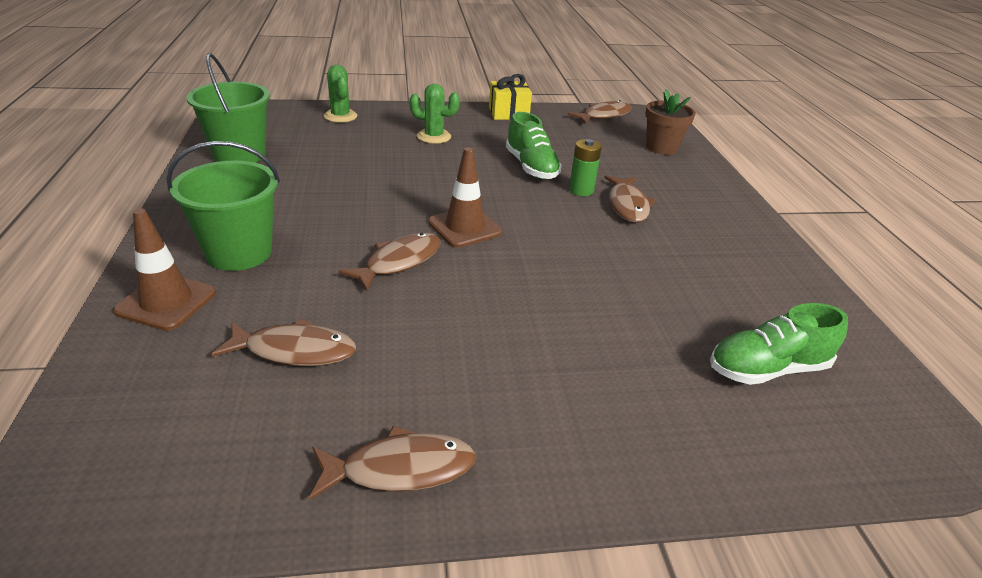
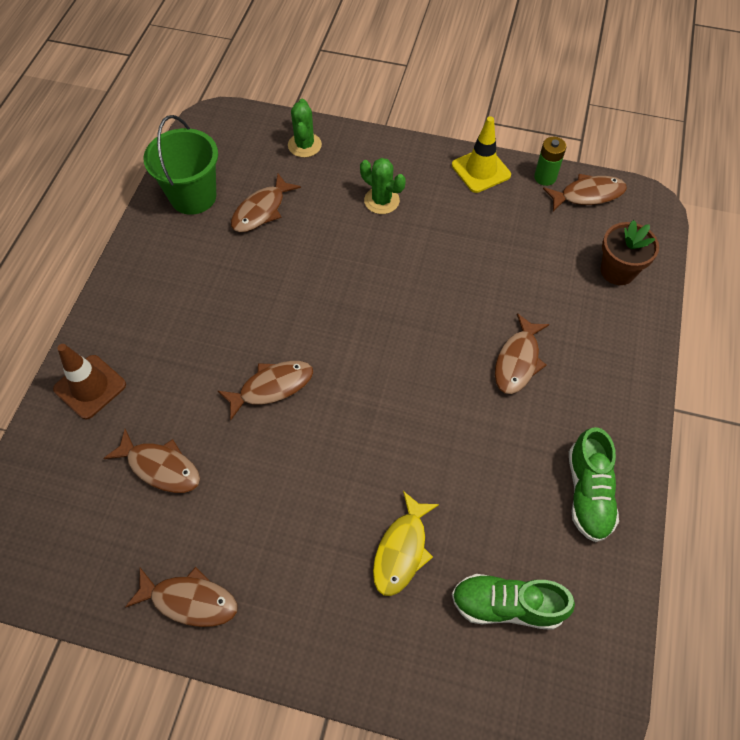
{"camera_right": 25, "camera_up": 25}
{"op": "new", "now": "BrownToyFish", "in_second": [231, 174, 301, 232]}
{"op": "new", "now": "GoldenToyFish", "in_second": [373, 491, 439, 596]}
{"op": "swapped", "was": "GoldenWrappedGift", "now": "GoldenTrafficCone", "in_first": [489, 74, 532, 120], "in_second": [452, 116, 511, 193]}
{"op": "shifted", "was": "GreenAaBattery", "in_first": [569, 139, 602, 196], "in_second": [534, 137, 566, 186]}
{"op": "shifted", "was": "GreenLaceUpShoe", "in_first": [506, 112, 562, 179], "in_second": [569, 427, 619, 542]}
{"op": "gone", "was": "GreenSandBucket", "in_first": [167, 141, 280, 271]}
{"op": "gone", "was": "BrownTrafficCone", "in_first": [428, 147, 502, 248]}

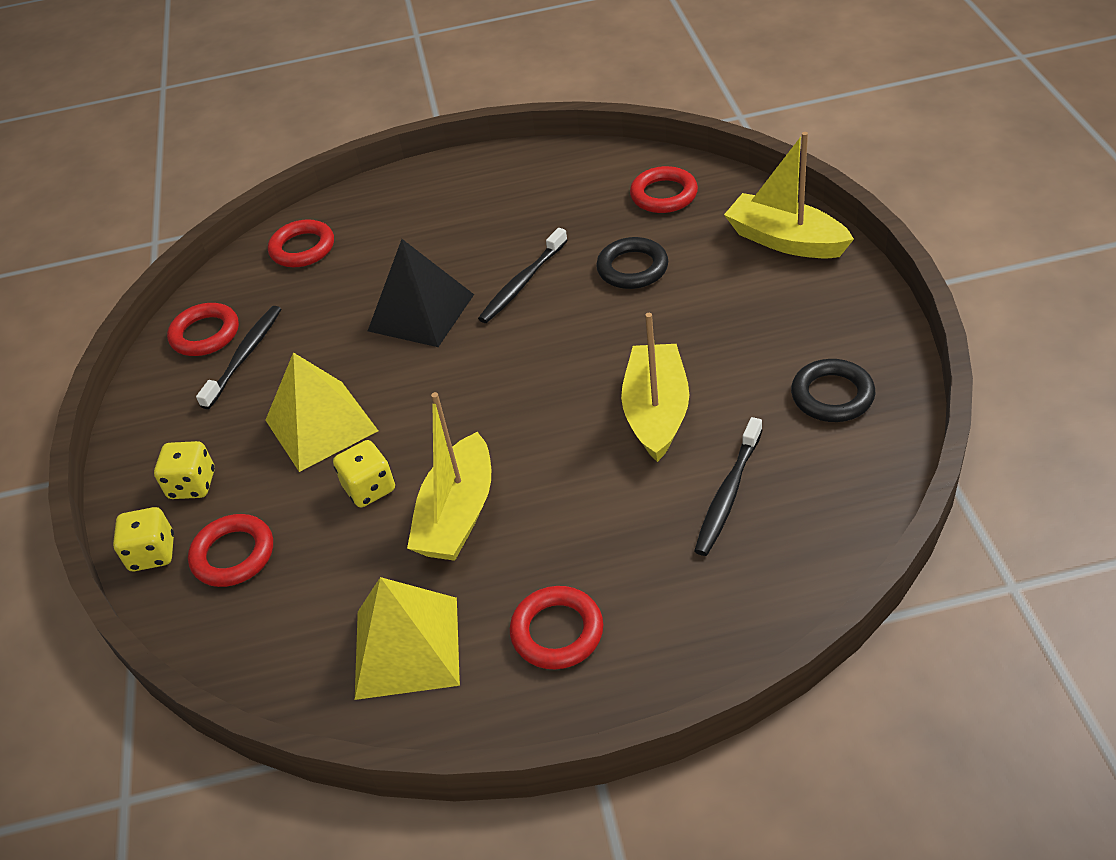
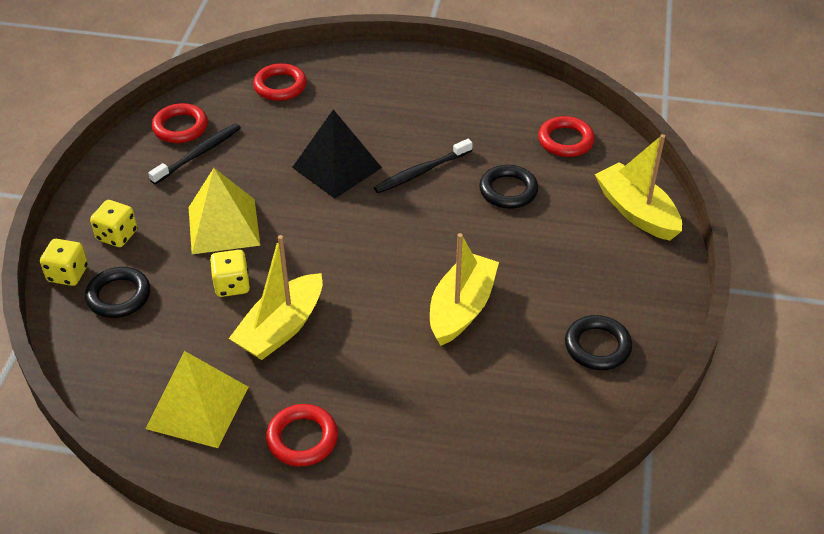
{"camera_right": 15, "camera_up": 0}
{"op": "repainted", "was": "ScarletRing", "now": "BlackRing", "in_first": [188, 514, 273, 587], "in_second": [85, 267, 150, 318]}
{"op": "gone", "was": "BlackToothBrush", "in_first": [694, 417, 762, 556]}

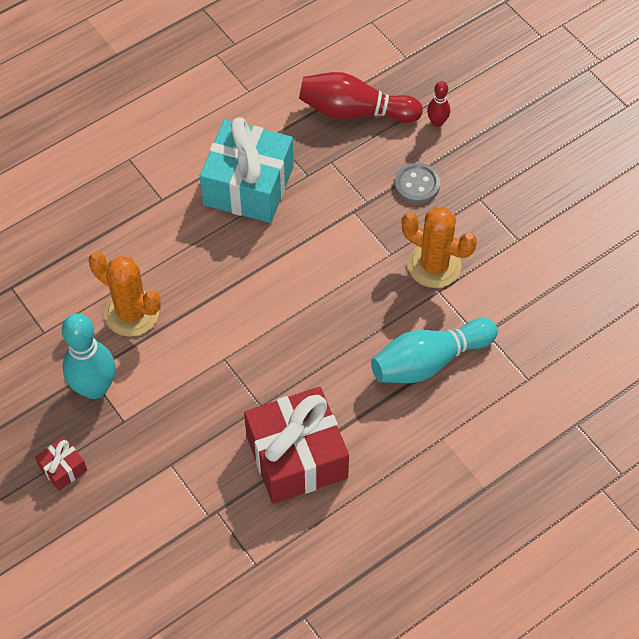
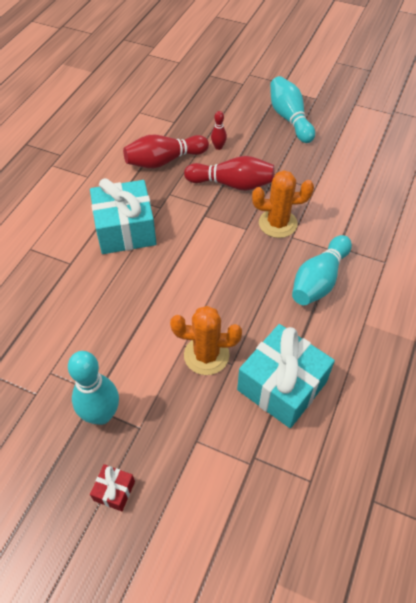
{"camera_right": -30, "camera_up": -5}
{"op": "shifted", "was": "OrangeSaguaroCactus", "in_first": [89, 252, 161, 337], "in_second": [170, 306, 242, 375]}
{"op": "swapped", "was": "GrayButton", "now": "ScarletSkittle", "in_first": [394, 163, 440, 204], "in_second": [184, 156, 274, 191]}
{"op": "repainted", "was": "ScarletWrappedGift", "now": "TealWrappedGift", "in_first": [244, 387, 349, 504], "in_second": [237, 324, 335, 428]}
{"op": "new", "now": "TealSkittle", "in_second": [270, 76, 315, 143]}

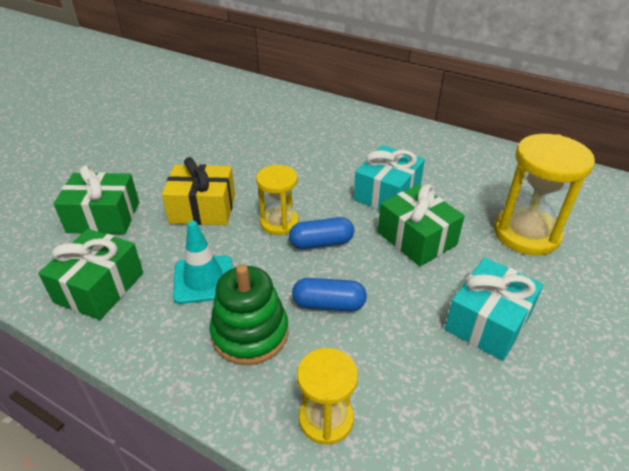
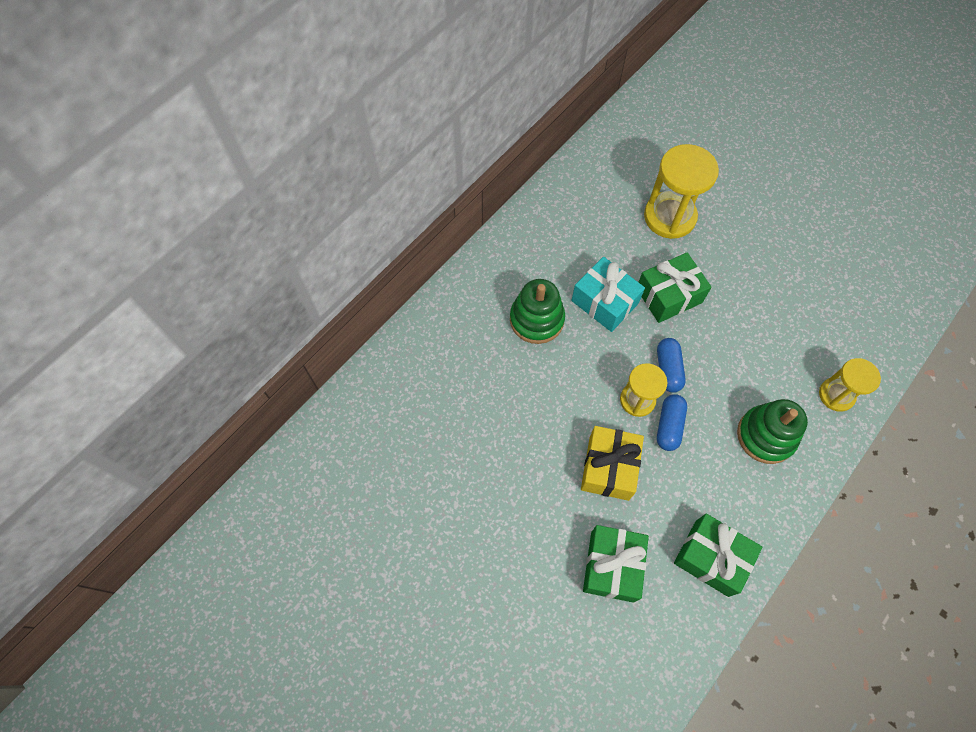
{"camera_right": -80, "camera_up": 25}
{"op": "new", "now": "GreenRingStacker", "in_second": [510, 279, 565, 344]}
{"op": "shifted", "was": "BlueCapsule", "in_first": [292, 278, 367, 311], "in_second": [657, 394, 687, 451]}
{"op": "gone", "was": "TealTrafficCone", "in_first": [173, 221, 232, 304]}
{"op": "gone", "was": "TealWrappedGift", "in_first": [445, 257, 544, 361]}

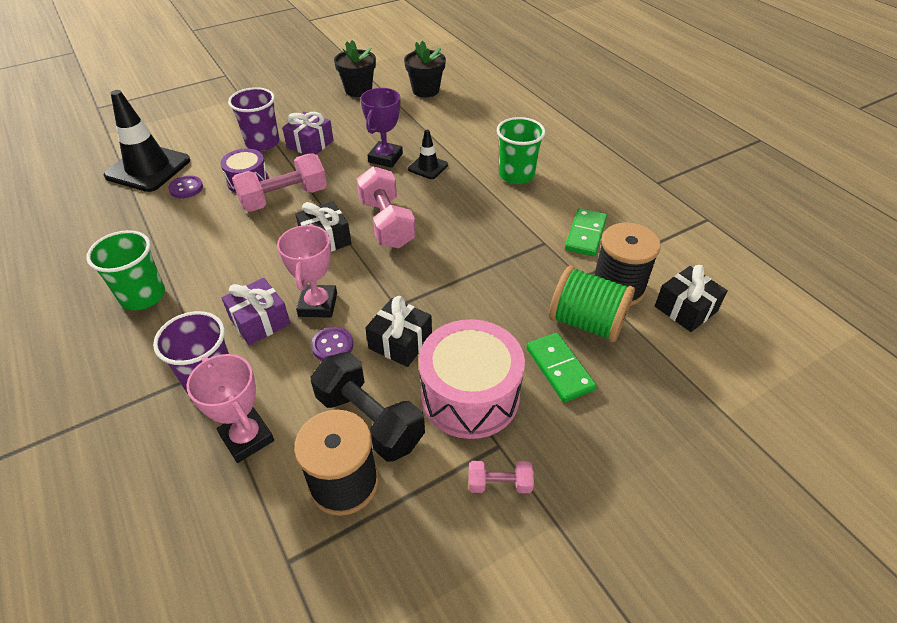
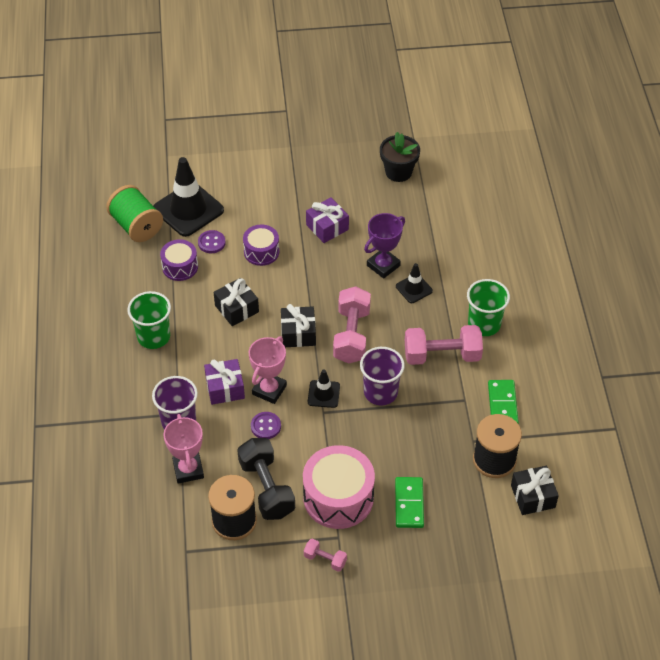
{"camera_right": 25, "camera_up": 5}
{"op": "shifted", "was": "GreenBobbin", "in_first": [549, 266, 635, 342], "in_second": [106, 185, 163, 242]}
{"op": "new", "now": "RoyalPurpleSnareDrum", "in_second": [160, 239, 198, 281]}
{"op": "shifted", "was": "BlackWrappedGift", "in_first": [365, 296, 432, 367], "in_second": [214, 278, 259, 326]}
{"op": "new", "now": "BlackTrafficCone", "in_second": [308, 370, 340, 408]}
{"op": "shifted", "was": "RoyalPurpleCup", "in_first": [228, 87, 279, 151], "in_second": [360, 347, 405, 405]}
{"op": "shifted", "was": "RosePinkFreeWeight", "in_first": [232, 154, 327, 212], "in_second": [405, 325, 483, 365]}
{"op": "rotated", "was": "GreenDominoTile", "in_first": [565, 208, 607, 256], "in_second": [488, 380, 519, 423], "clockwise": -45}
{"op": "gone", "was": "BlackPottedPlant", "in_first": [404, 40, 446, 98]}

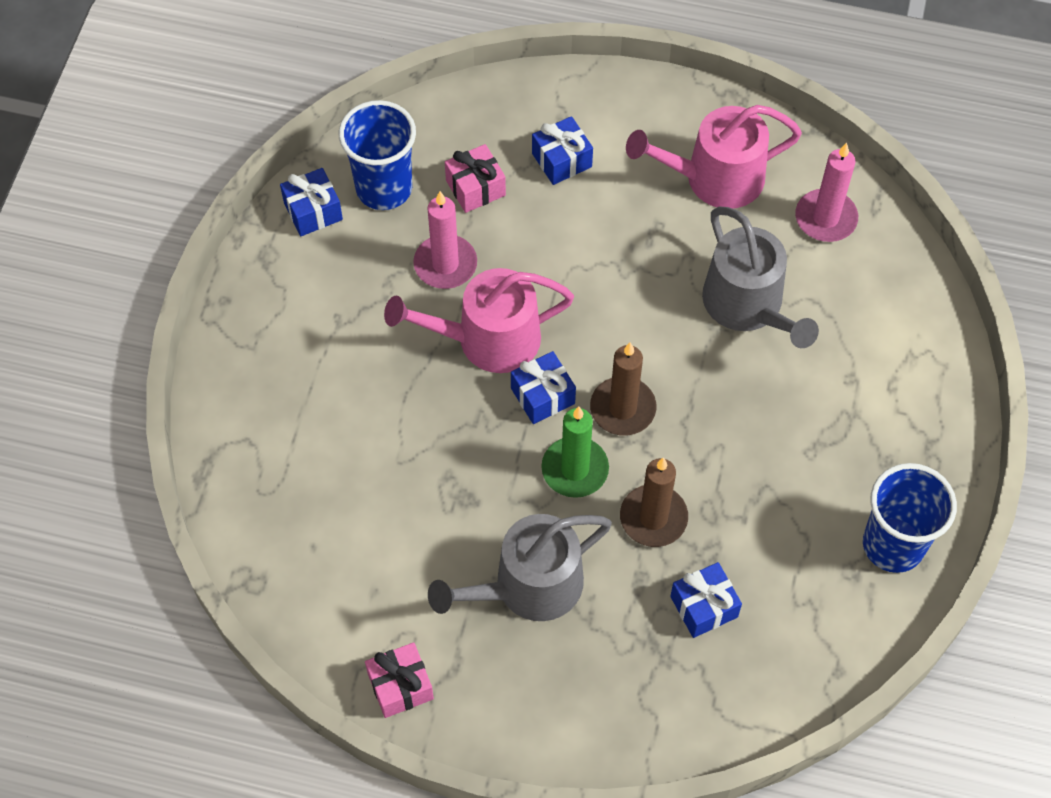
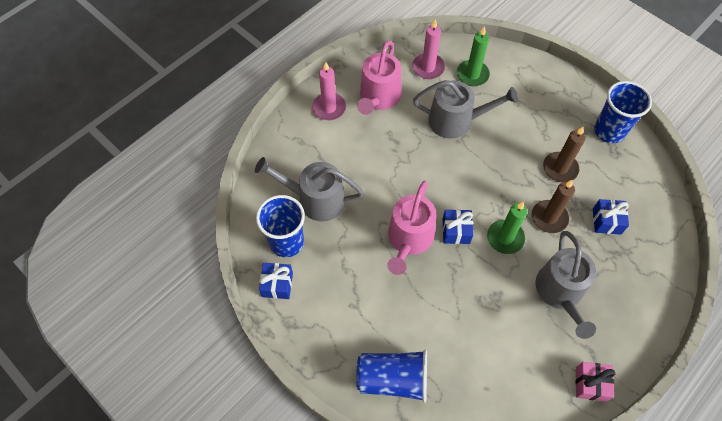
{"camera_right": -60, "camera_up": 0}
{"op": "swapped", "was": "RosePinkWrappedGift", "now": "GrayWateringCan", "in_first": [445, 144, 506, 213], "in_second": [255, 157, 364, 221]}
{"op": "shifted", "was": "RosePinkWaxCandle", "in_first": [413, 191, 477, 289], "in_second": [312, 62, 346, 120]}
{"op": "new", "now": "BlueCup", "in_second": [356, 350, 427, 402]}
{"op": "new", "now": "GreenWaxCandle", "in_second": [457, 26, 490, 86]}
{"op": "shifted", "was": "BrownWaxCandle", "in_first": [590, 343, 656, 436], "in_second": [543, 127, 586, 182]}
{"op": "gone", "was": "BlueWrappedGift", "in_first": [532, 116, 593, 185]}

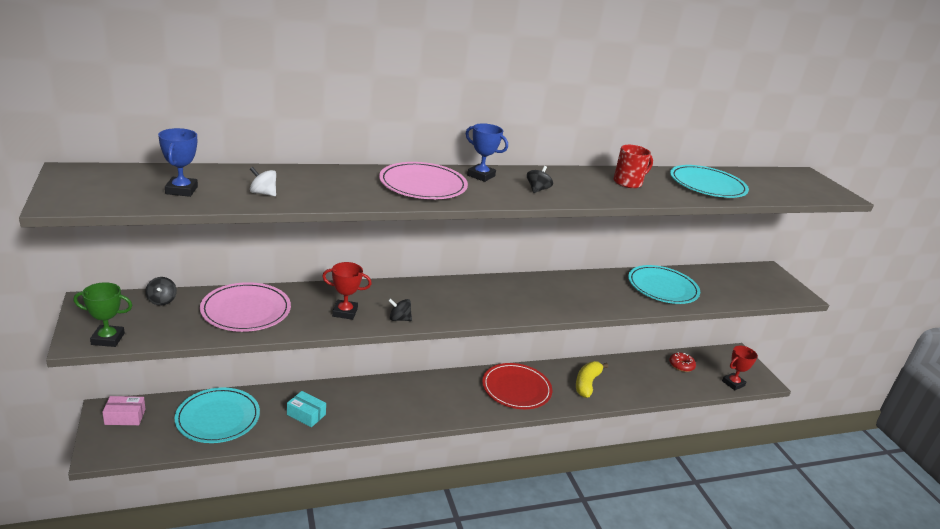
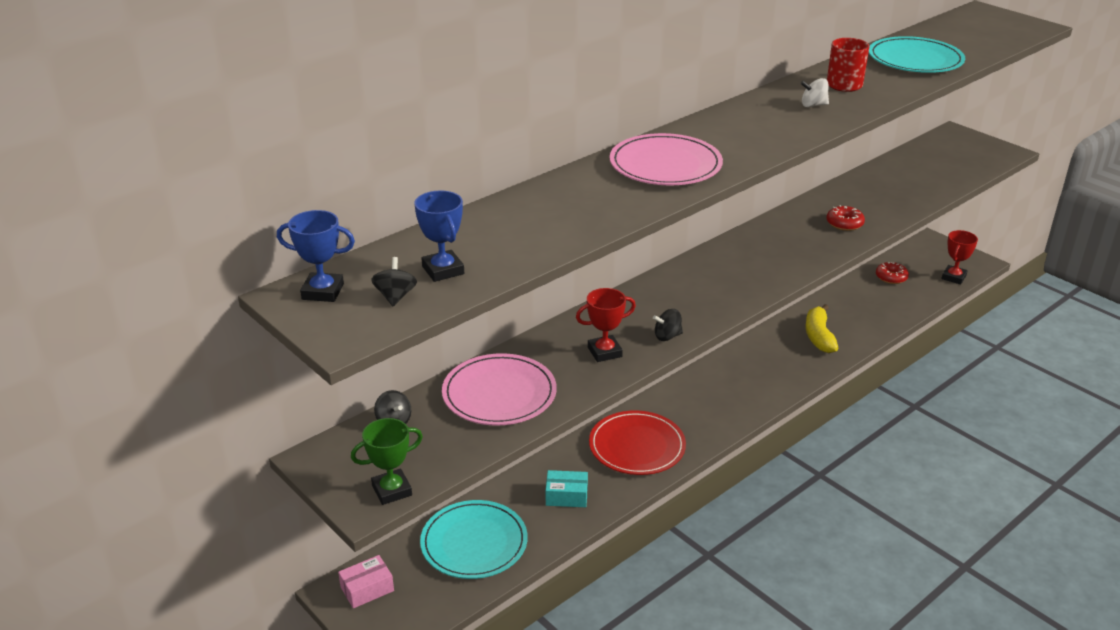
{"camera_right": -20, "camera_up": 5}
{"op": "shifted", "was": "BlueAwardCup", "in_first": [466, 123, 508, 182], "in_second": [277, 210, 355, 302]}
{"op": "shifted", "was": "BlackWhirligig", "in_first": [527, 166, 553, 193], "in_second": [371, 257, 417, 306]}
{"op": "shifted", "was": "ScarletFlatDish", "in_first": [482, 363, 552, 409], "in_second": [589, 410, 686, 475]}
{"op": "shifted", "was": "PureWhiteWhirligig", "in_first": [250, 167, 276, 196], "in_second": [801, 78, 829, 108]}
{"op": "new", "now": "ScarletGlazedDonut", "in_second": [827, 205, 865, 231]}
{"op": "gone", "was": "TealFlatDish", "in_first": [628, 265, 700, 304]}

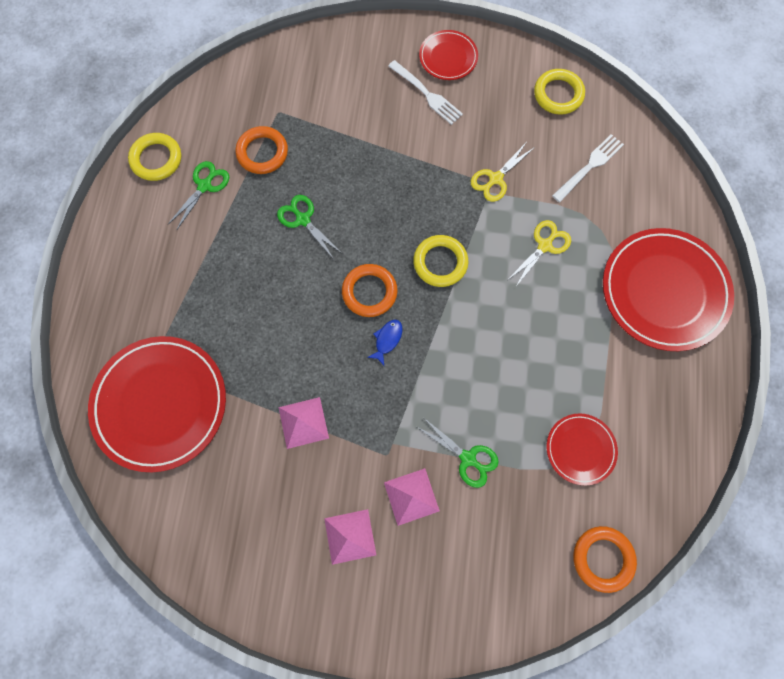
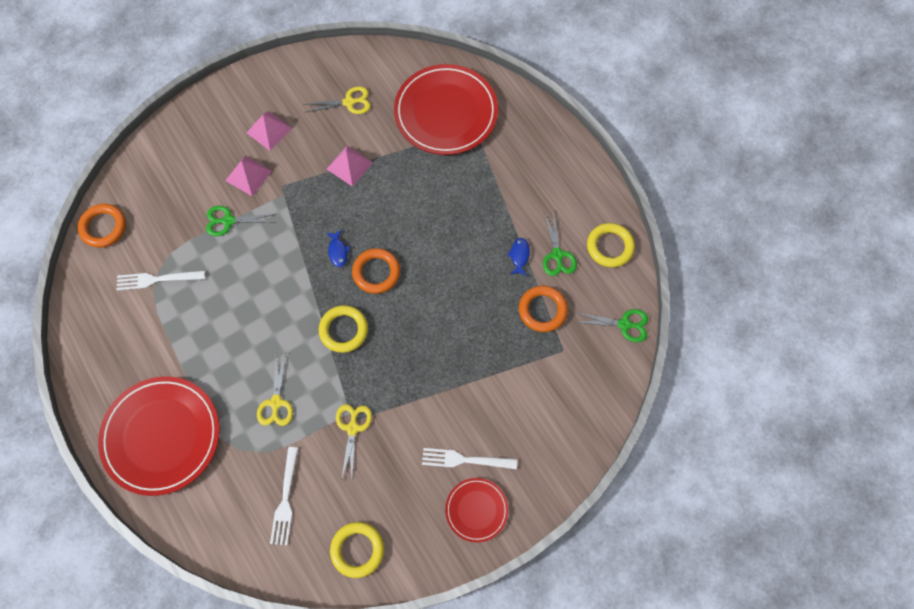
{"camera_right": 140, "camera_up": -5}
{"op": "swapped", "was": "ScarletFlatDish", "now": "PureWhiteTableFork", "in_first": [547, 413, 618, 485], "in_second": [117, 270, 205, 291]}
{"op": "new", "now": "GoldenScissors", "in_second": [304, 87, 371, 114]}
{"op": "new", "now": "BlueToyFish", "in_second": [507, 238, 530, 276]}
{"op": "shifted", "was": "GreenScissors", "in_first": [277, 195, 343, 258], "in_second": [576, 309, 648, 342]}

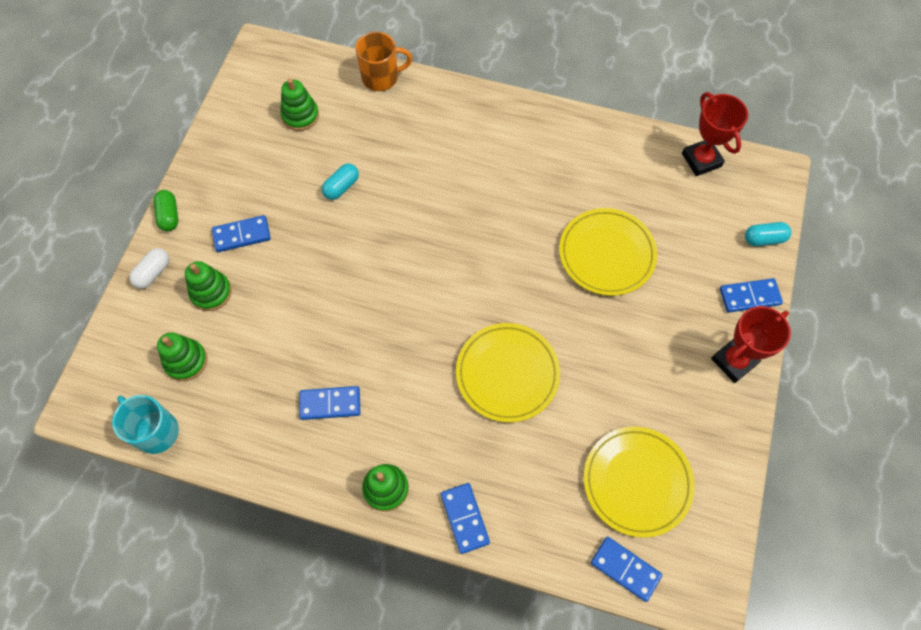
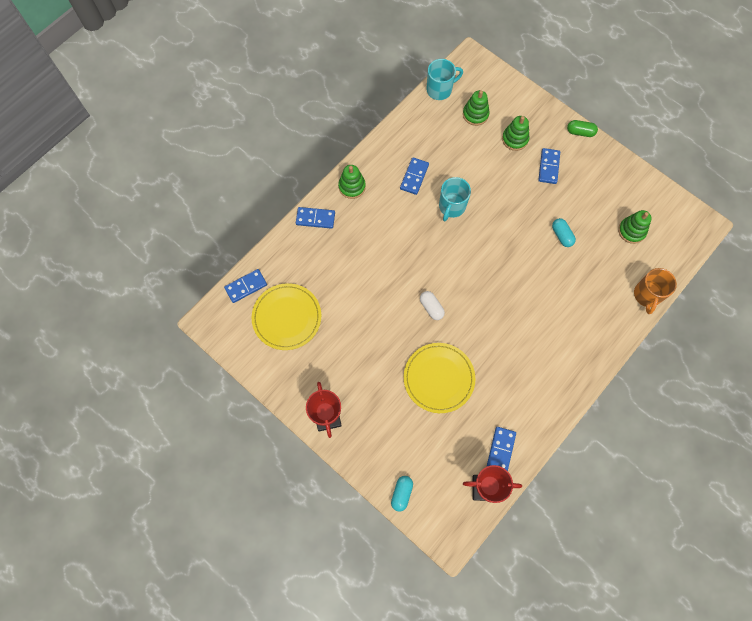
{"camera_right": 115, "camera_up": 5}
{"op": "shifted", "was": "PureWhiteCapsule", "in_first": [129, 248, 169, 289], "in_second": [420, 291, 445, 320]}
{"op": "new", "now": "TealMug", "in_second": [439, 177, 471, 221]}
{"op": "shifted", "was": "BlueDominoTile", "in_first": [720, 278, 783, 313], "in_second": [487, 427, 516, 471]}
{"op": "gone", "was": "GoldenFlatDish", "in_first": [456, 323, 560, 423]}

